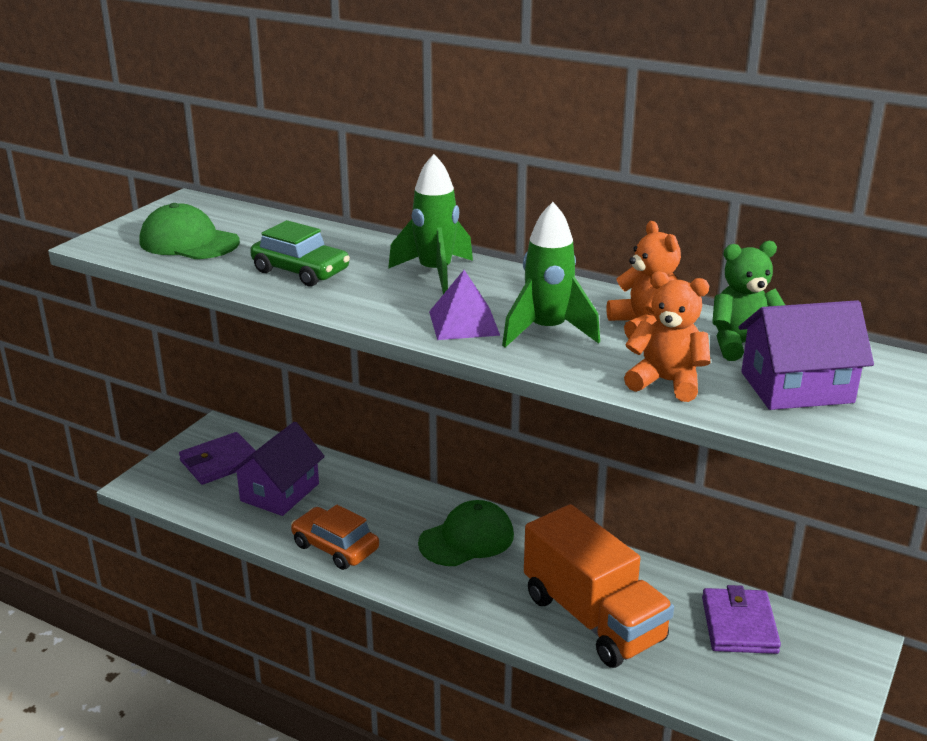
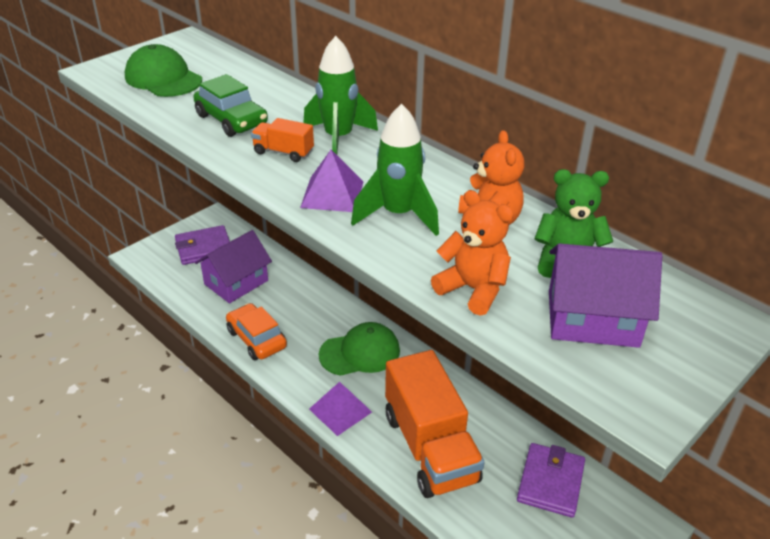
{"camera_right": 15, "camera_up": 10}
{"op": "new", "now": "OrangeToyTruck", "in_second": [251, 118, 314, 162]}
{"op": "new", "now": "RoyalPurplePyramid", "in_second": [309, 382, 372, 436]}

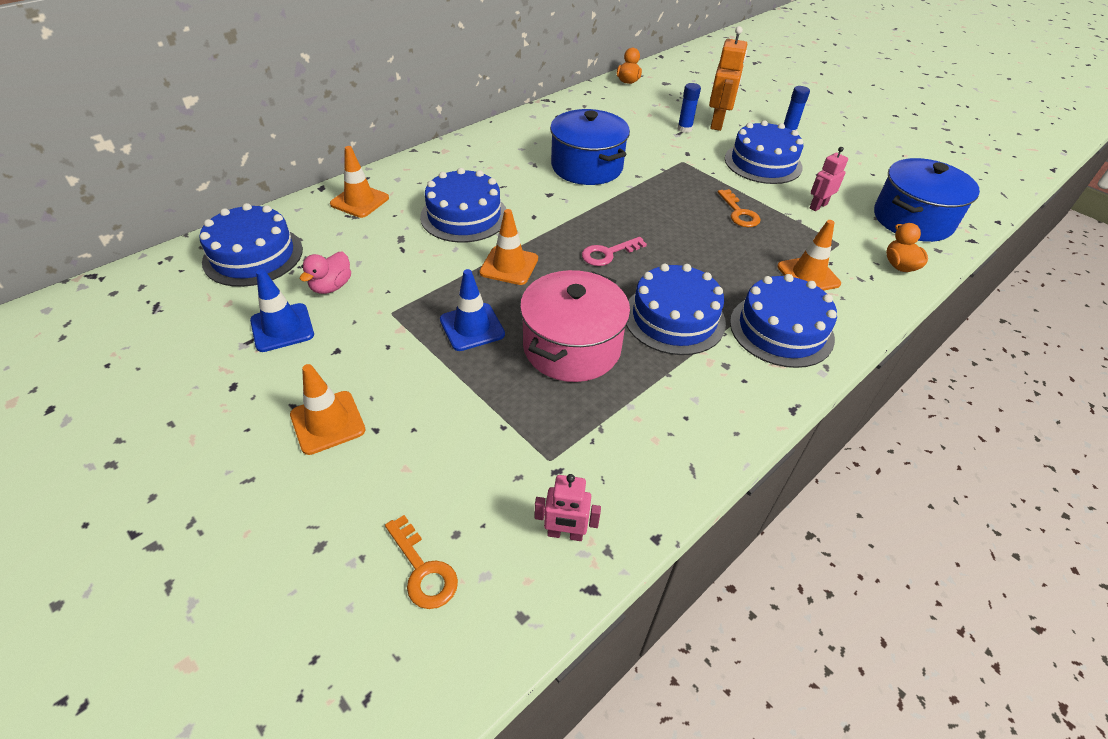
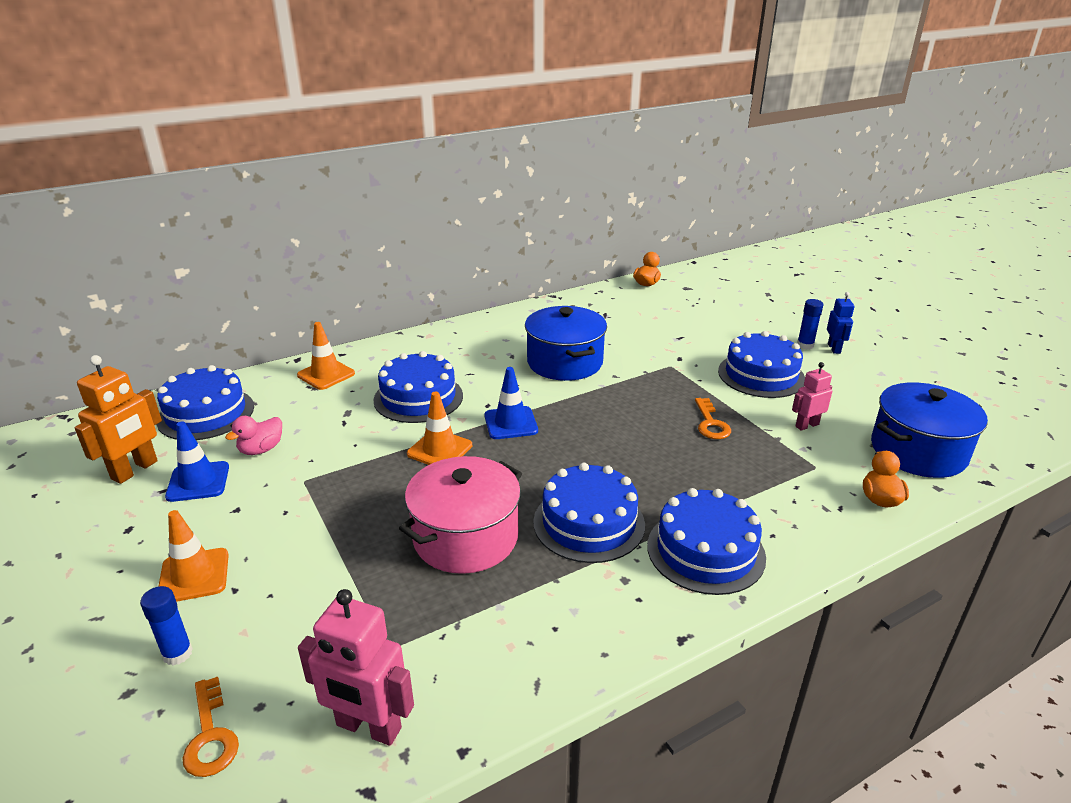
{"camera_right": 15, "camera_up": -15}
{"op": "shifted", "was": "OrangeToyRobot", "in_first": [709, 26, 747, 131], "in_second": [75, 355, 162, 484]}
{"op": "shifted", "was": "BlueGlueStick", "in_first": [677, 83, 701, 133], "in_second": [140, 586, 193, 665]}
{"op": "scaled", "was": "RosePinkToyRobot", "in_first": [534, 474, 601, 541], "in_second": [298, 589, 414, 746], "ratio": 1.66}
{"op": "shifted", "was": "BlueTrafficCone", "in_first": [440, 269, 505, 351], "in_second": [484, 367, 538, 439]}
{"op": "new", "now": "BlueToyRobot", "in_second": [827, 292, 855, 354]}
{"op": "gone", "was": "RosePinkDoorKey", "in_first": [582, 237, 647, 266]}
{"op": "gone", "was": "OrangeTrafficCone", "in_first": [777, 220, 841, 291]}

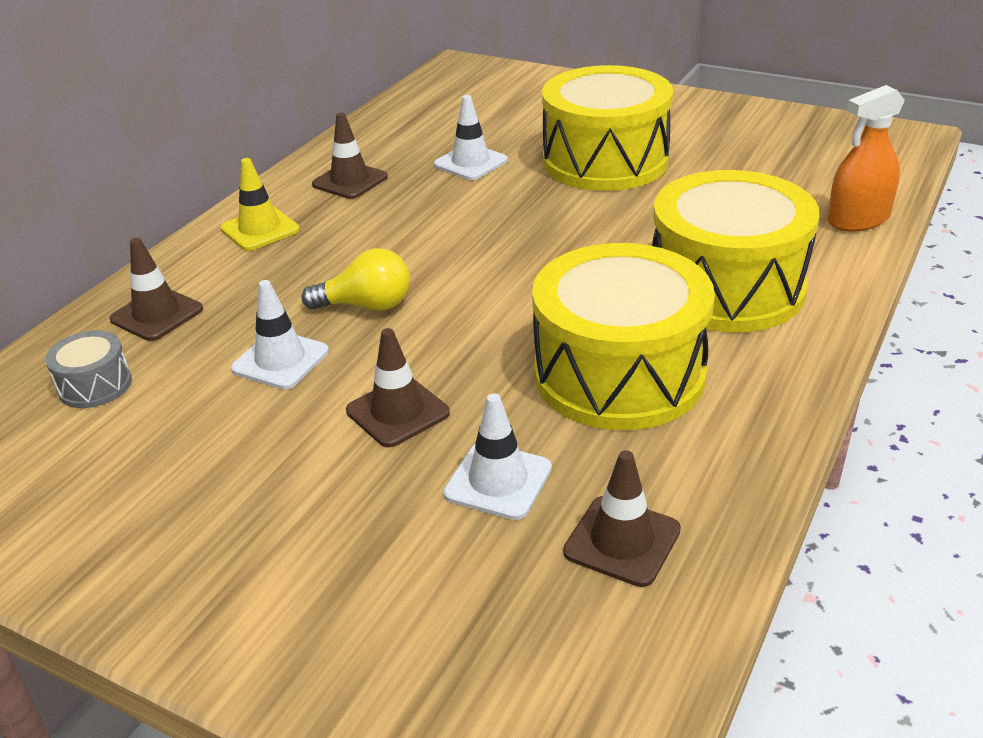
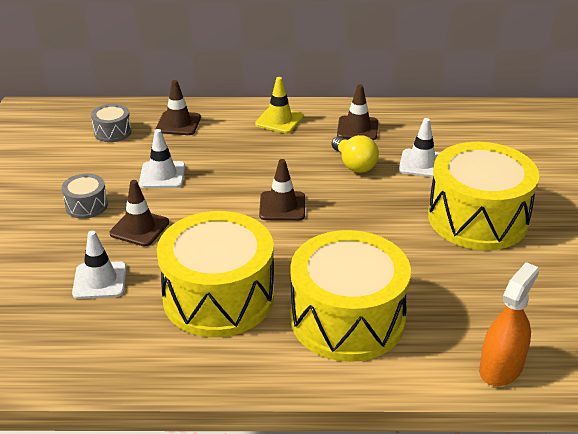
{"camera_right": 60, "camera_up": 0}
{"op": "new", "now": "GraySnareDrum", "in_second": [62, 174, 108, 219]}
{"op": "shifted", "was": "BrownTrafficCone", "in_first": [563, 450, 681, 587], "in_second": [259, 159, 305, 221]}
{"op": "shifted", "was": "GoldenLightbulb", "in_first": [302, 248, 410, 311], "in_second": [331, 135, 379, 173]}
{"op": "rotated", "was": "OrangeSprayBottle", "in_first": [828, 85, 905, 232], "in_second": [479, 262, 539, 386], "clockwise": 90}

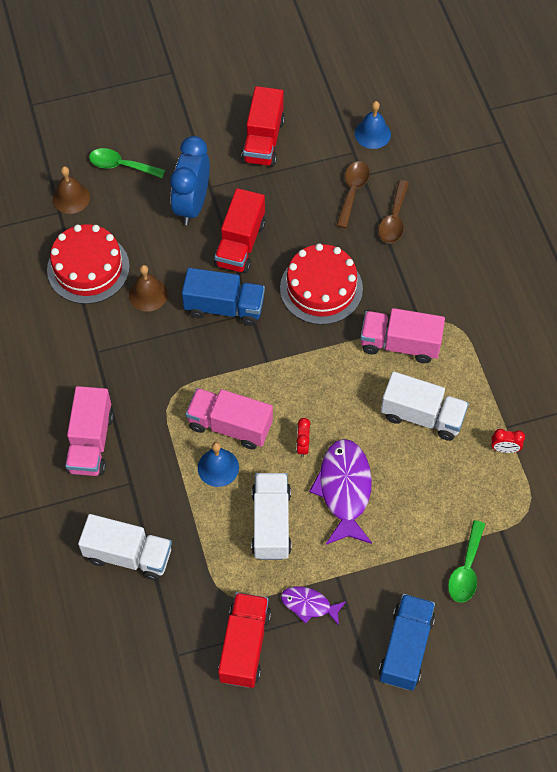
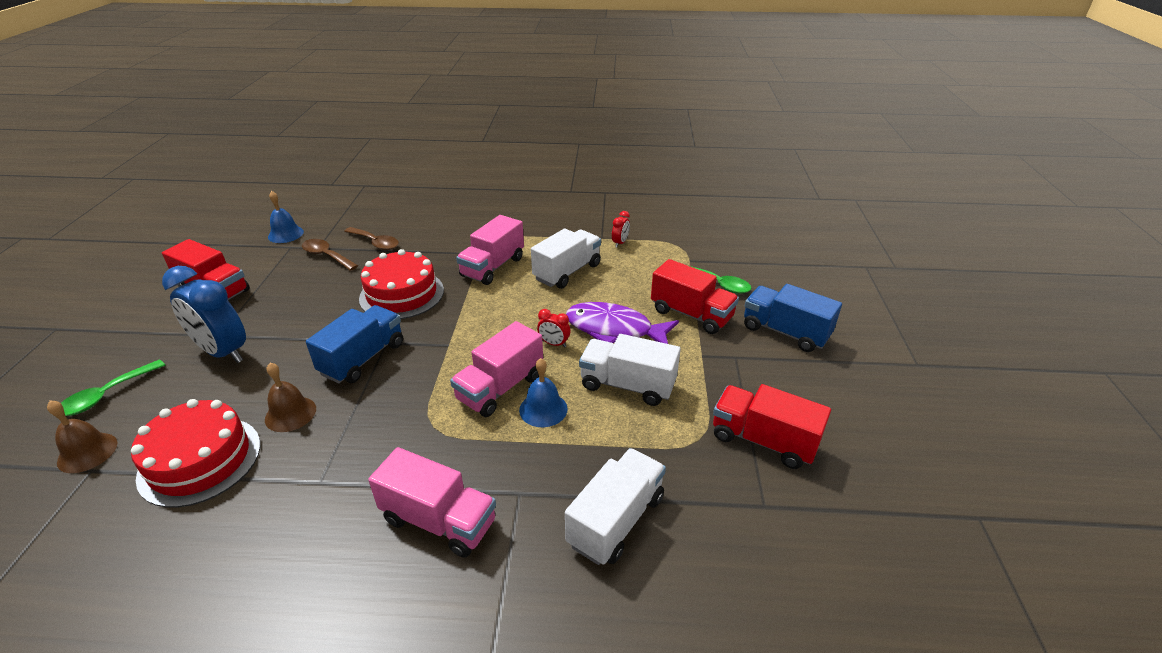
{"camera_right": -70, "camera_up": -25}
{"op": "shifted", "was": "ScarletToyTruck", "in_first": [214, 188, 265, 273], "in_second": [651, 259, 739, 334]}
{"op": "gone", "was": "RoyalPurpleToyFish", "in_first": [281, 586, 346, 626]}

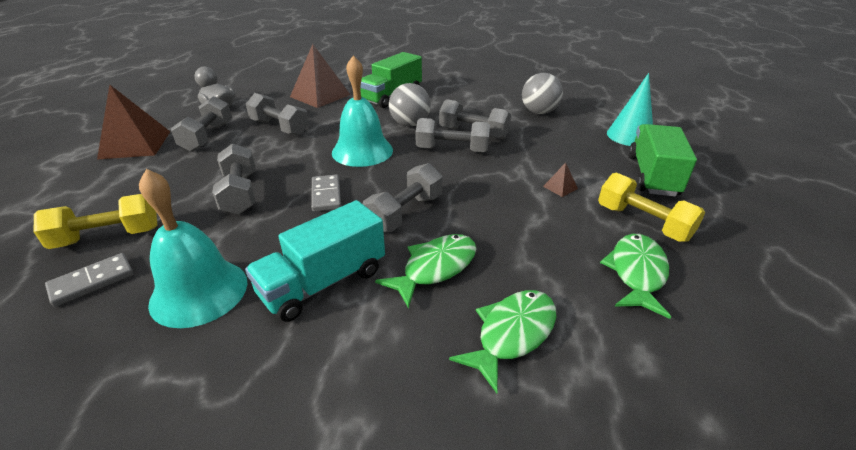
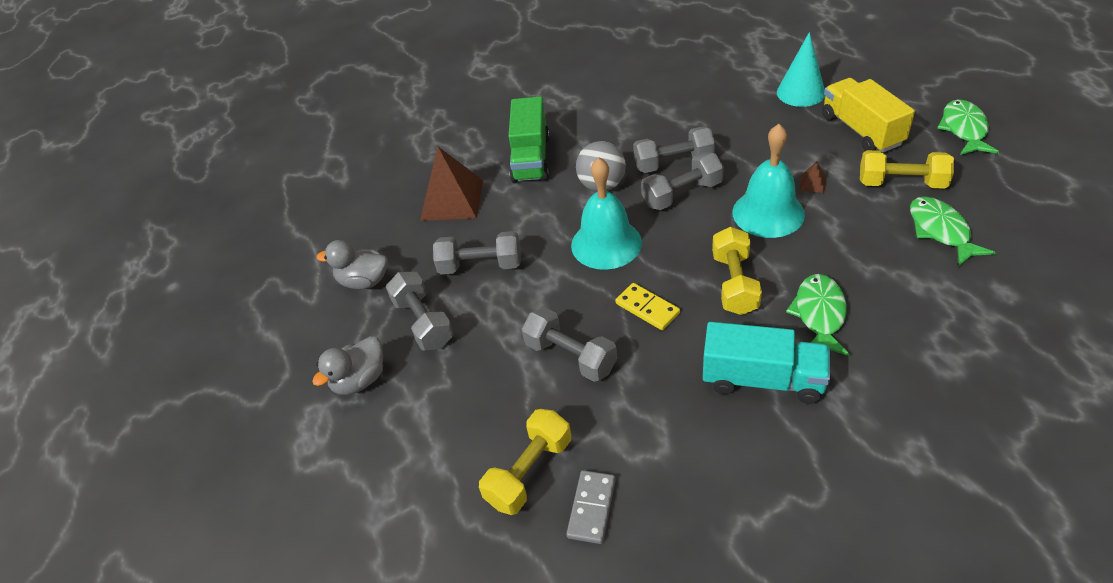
{"camera_right": -30, "camera_up": 10}
{"op": "swapped", "was": "BrownPyramid", "now": "GrayDuck", "in_first": [97, 85, 170, 159], "in_second": [312, 336, 383, 395]}
{"op": "repainted", "was": "GrayDominoTile", "now": "GoldenDominoTile", "in_first": [311, 174, 341, 212], "in_second": [615, 283, 680, 330]}
{"op": "rotated", "was": "TealToyTruck", "in_first": [245, 200, 385, 322], "in_second": [703, 322, 830, 404], "clockwise": -90}
{"op": "repainted", "was": "GrayFreeWeight", "now": "GoldenFreeWeight", "in_first": [363, 163, 442, 233], "in_second": [712, 227, 762, 315]}
{"op": "shifted", "was": "TealHandBell", "in_first": [139, 169, 247, 328], "in_second": [732, 124, 805, 238]}
{"op": "repainted", "was": "GreenToyTruck", "now": "GoldenToyTruck", "in_first": [628, 124, 697, 197], "in_second": [822, 78, 915, 153]}
{"op": "shifted", "was": "GreenToyFish", "in_first": [449, 290, 556, 393], "in_second": [937, 99, 999, 155]}
{"op": "gone", "was": "GrayBall", "in_first": [522, 73, 563, 114]}

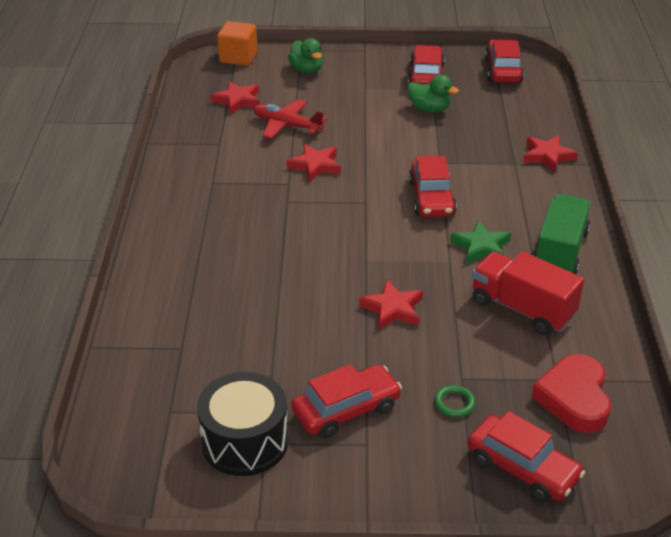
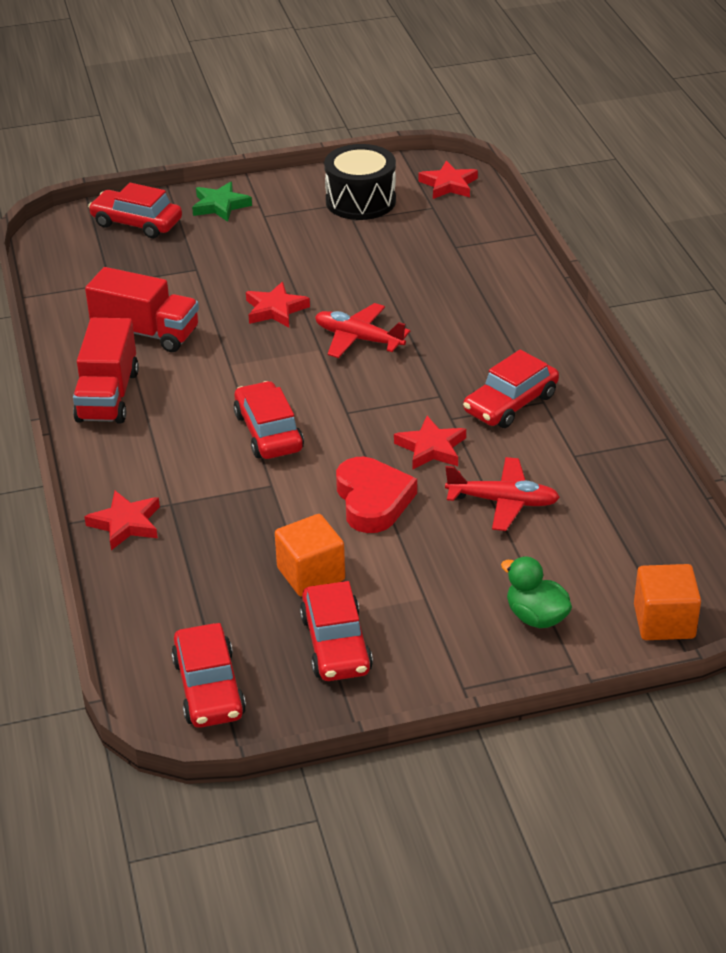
{"camera_right": 165, "camera_up": 0}
{"op": "repainted", "was": "GreenToyTruck", "now": "ScarletToyTruck", "in_first": [534, 194, 591, 274], "in_second": [73, 318, 139, 424]}
{"op": "shifted", "was": "GreenStarShape", "in_first": [450, 220, 511, 264], "in_second": [192, 181, 252, 222]}
{"op": "swapped", "was": "GreenDuck", "now": "OrangeSolidCube", "in_first": [407, 74, 459, 113], "in_second": [275, 514, 345, 597]}
{"op": "new", "now": "ScarletPlane", "in_second": [315, 303, 410, 358]}
{"op": "shifted", "was": "ScarletLoveHeart", "in_first": [531, 354, 611, 433], "in_second": [336, 457, 417, 533]}
{"op": "shifted", "was": "ScarletStarShape", "in_first": [211, 81, 260, 114], "in_second": [418, 160, 478, 199]}
{"op": "shifted", "was": "ScarletAutomobile", "in_first": [292, 364, 402, 438], "in_second": [463, 350, 559, 428]}
{"op": "gone", "was": "GreenRing", "in_first": [434, 385, 476, 417]}

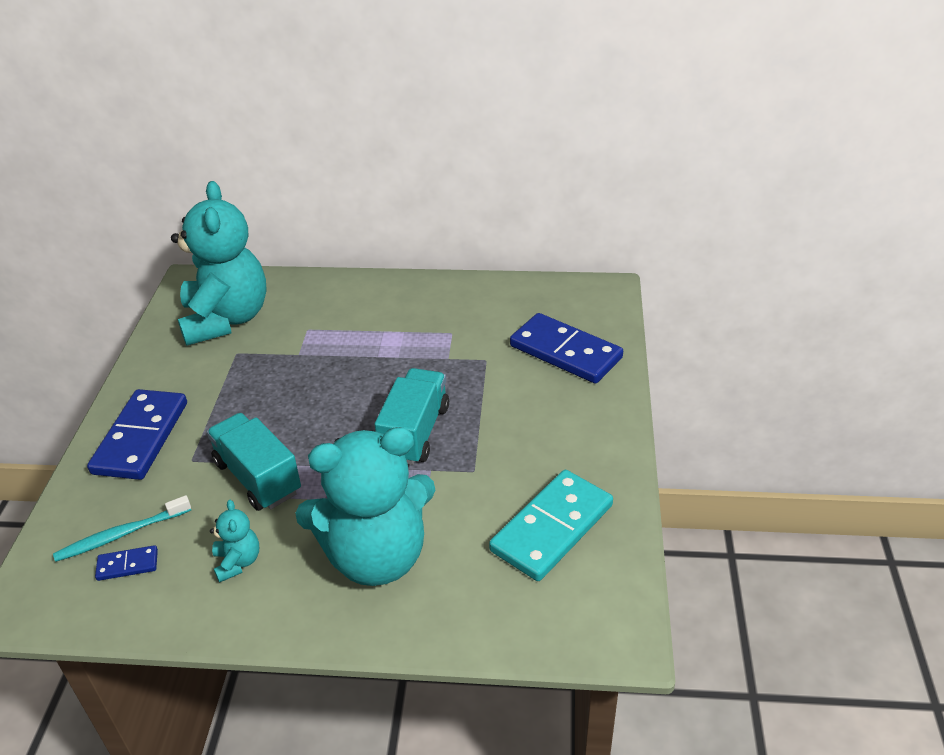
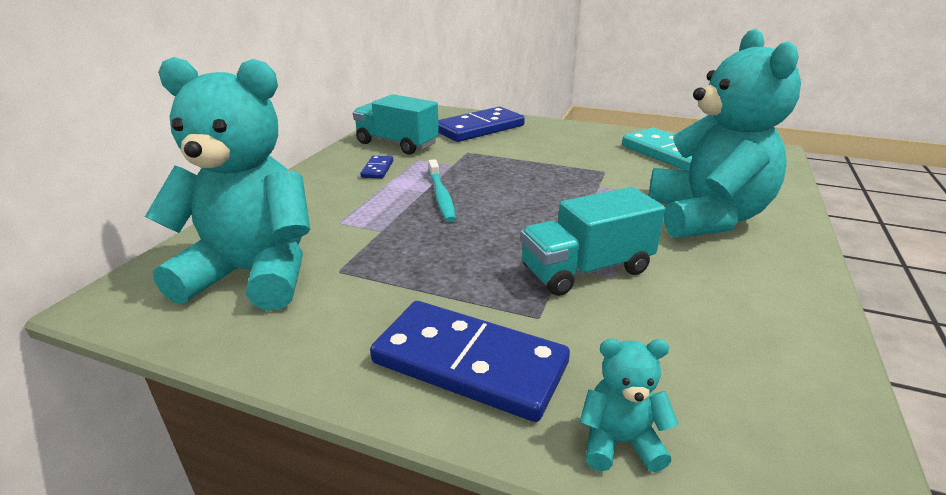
{"camera_right": -75, "camera_up": -10}
{"op": "shifted", "was": "TealToyTruck", "in_first": [375, 368, 449, 465], "in_second": [353, 94, 439, 155]}
{"op": "shifted", "was": "BlueDominoTile", "in_first": [95, 545, 158, 581], "in_second": [360, 156, 393, 179]}
{"op": "shifted", "was": "TealToothBrush", "in_first": [53, 495, 191, 562], "in_second": [428, 159, 456, 222]}
{"op": "shifted", "was": "TealTeddyBear", "in_first": [210, 500, 259, 582], "in_second": [580, 339, 679, 472]}

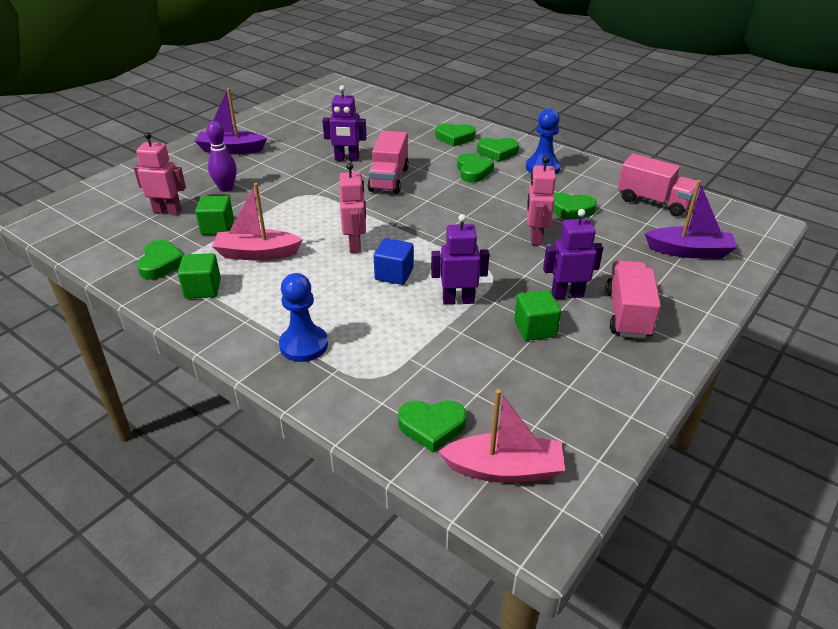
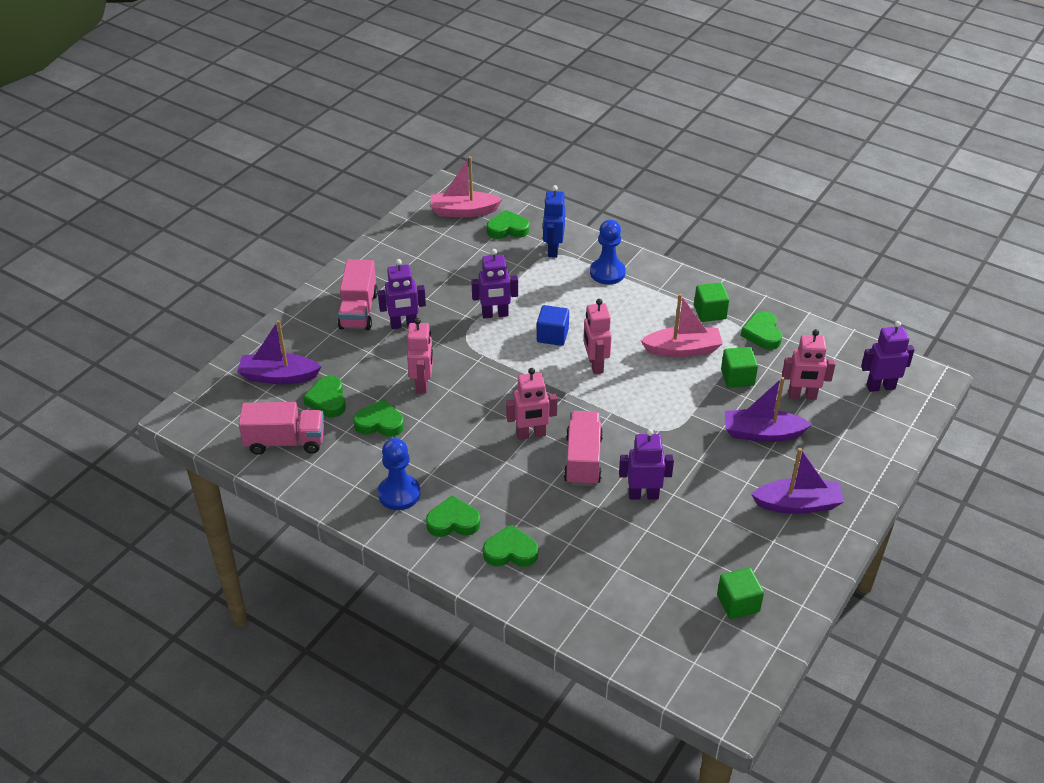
{"camera_right": 175, "camera_up": 5}
{"op": "rotated", "was": "RosePinkToyTruck", "in_first": [618, 154, 697, 216], "in_second": [239, 402, 324, 455], "clockwise": 150}
{"op": "shifted", "was": "GreenLoveHeart", "in_first": [457, 153, 494, 183], "in_second": [303, 376, 346, 418]}
{"op": "new", "now": "RosePinkToyRobot", "in_second": [506, 368, 558, 440]}
{"op": "new", "now": "BlueToyRobot", "in_second": [543, 185, 565, 258]}
{"op": "shifted", "was": "GreenSolidCube", "in_first": [514, 290, 561, 341], "in_second": [717, 568, 764, 619]}
{"op": "swapped", "was": "RoyalPurpleSkittle", "now": "RoyalPurpleToyBoat", "in_first": [206, 121, 237, 192], "in_second": [725, 377, 812, 442]}
{"op": "new", "now": "RoyalPurpleToyRobot", "in_second": [861, 321, 915, 392]}

